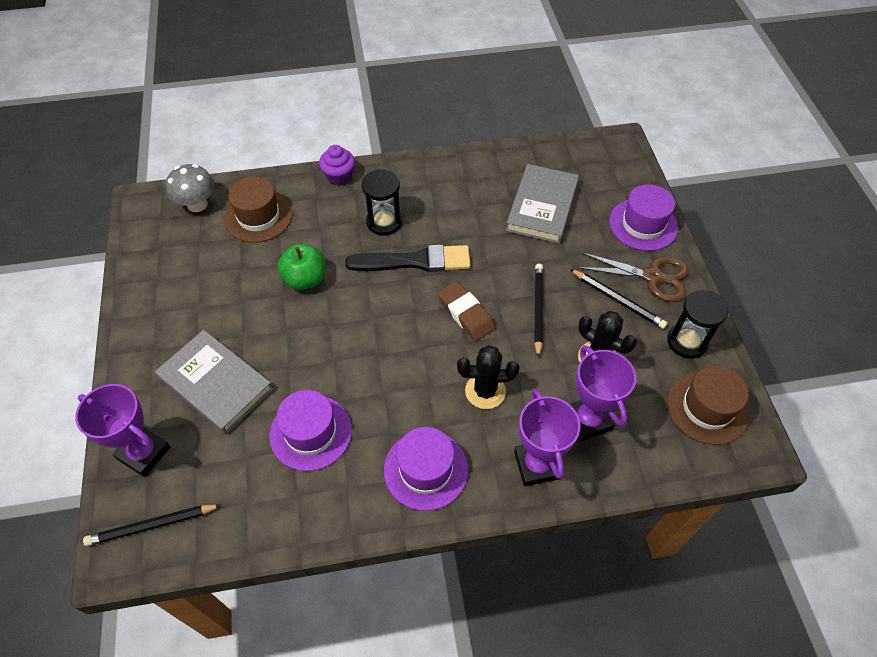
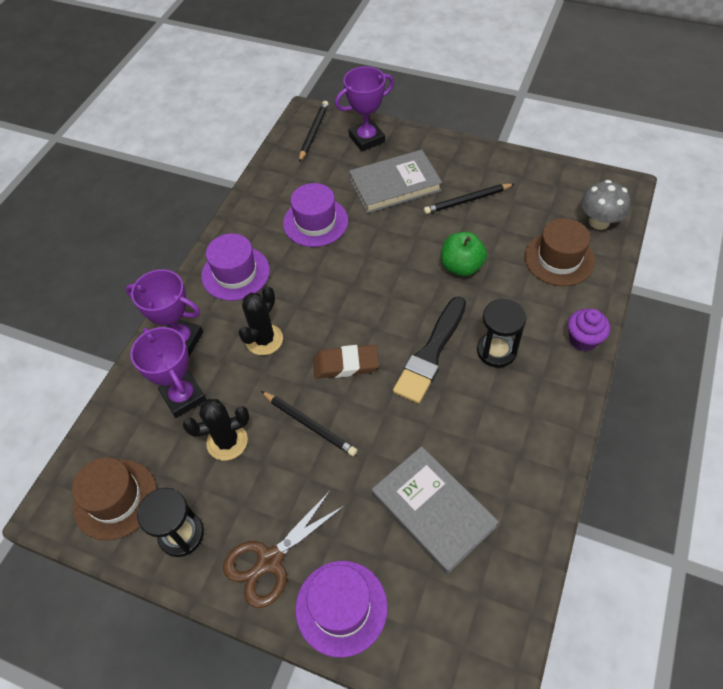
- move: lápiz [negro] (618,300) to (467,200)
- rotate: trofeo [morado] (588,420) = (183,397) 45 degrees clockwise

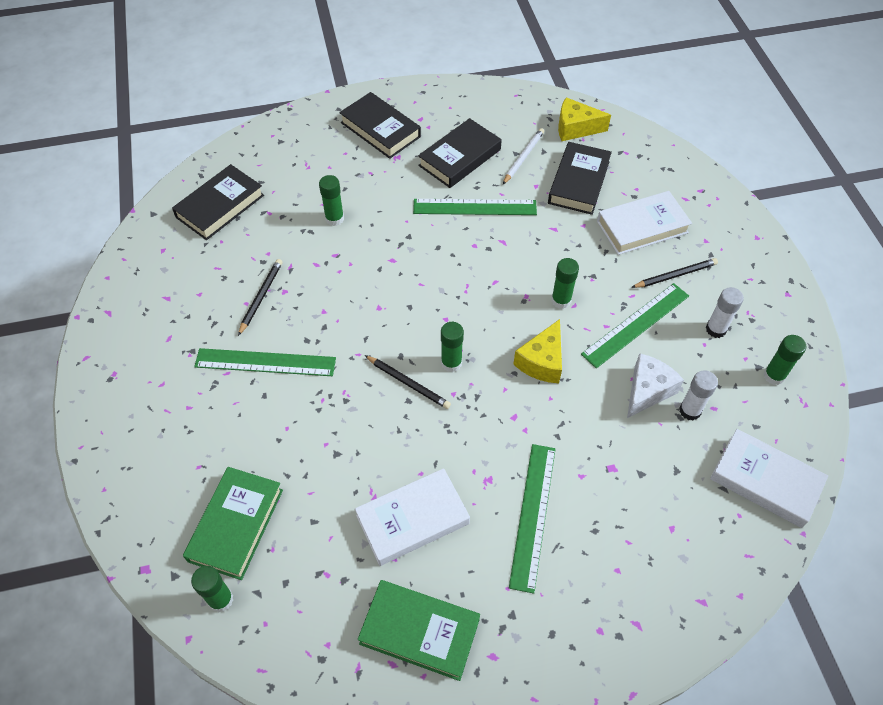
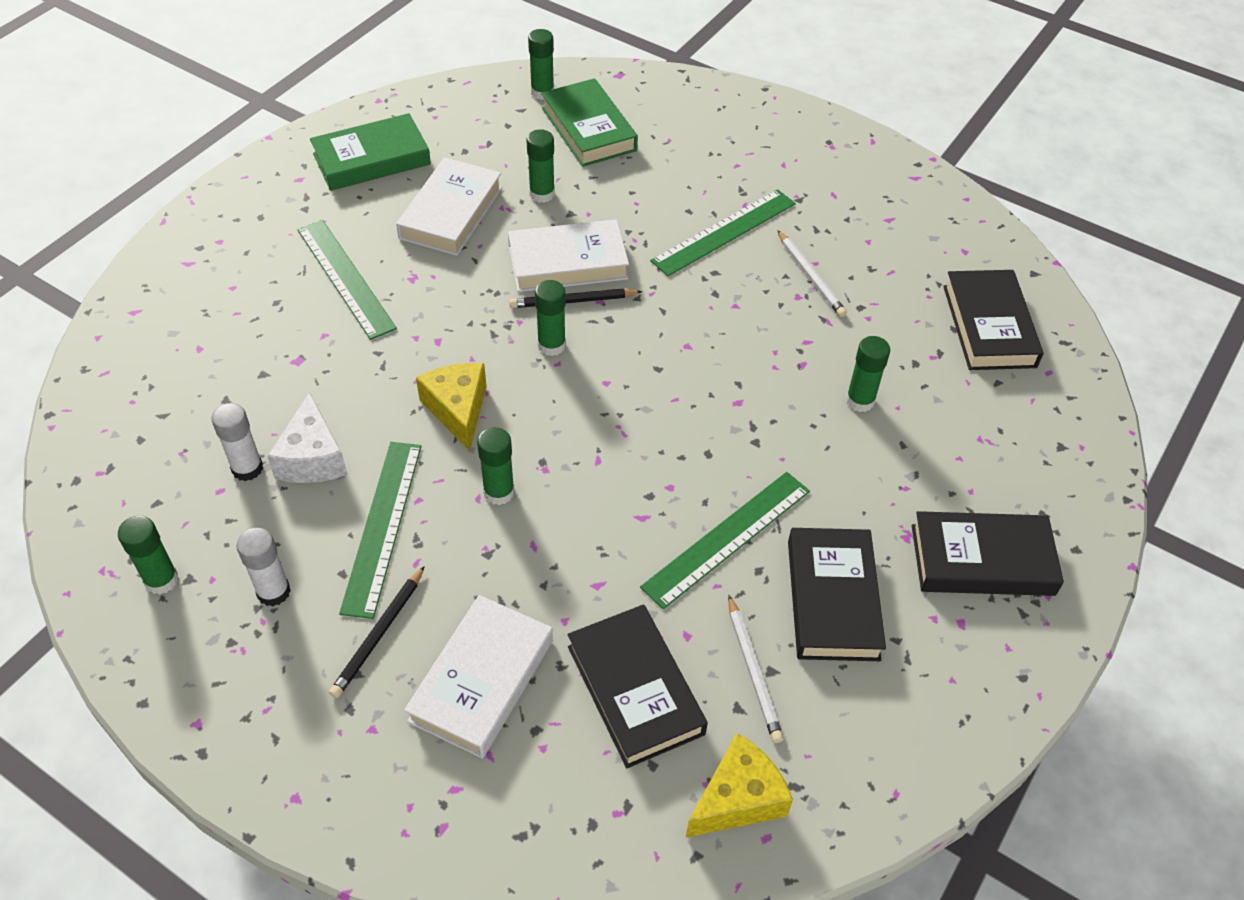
- recolor: lápiz [negro] (261,297) to lápiz [blanco] (810,276)
- move: libro [blanco] (765,481) to (568,262)
- insert: barra de pegamento [verde] (542,194)

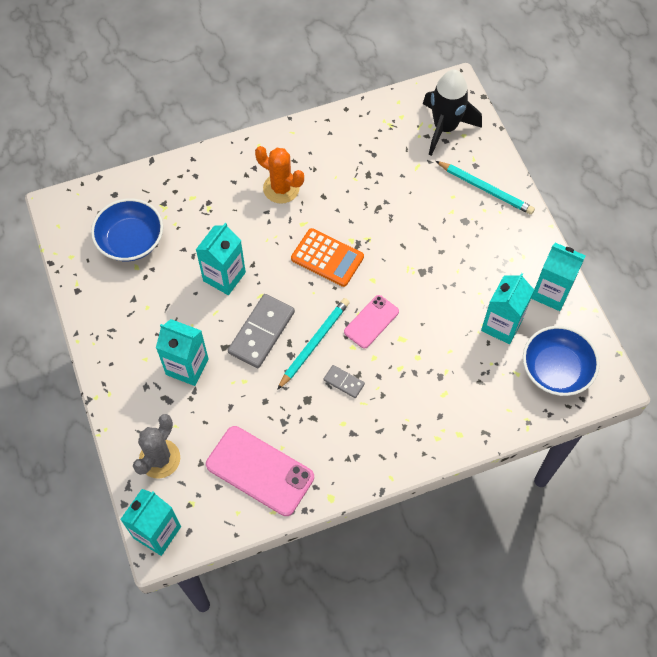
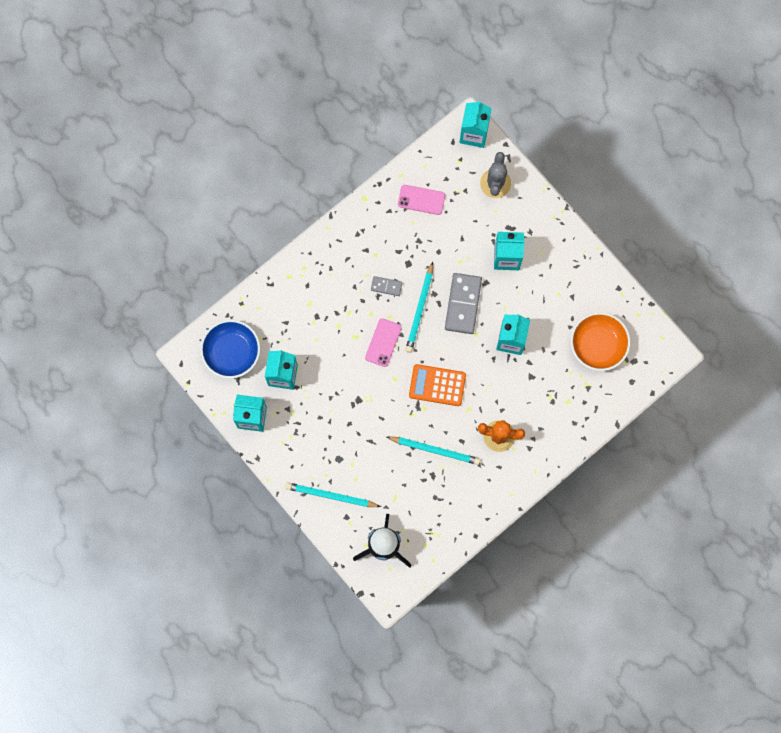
- recolor: cuenco [azul] (131,240) to cuenco [naranja] (598,345)
- resize: móvil [rosa] (260,471) = (421,200) x0.59
- insert: lápiz [turquesa] (435,450)

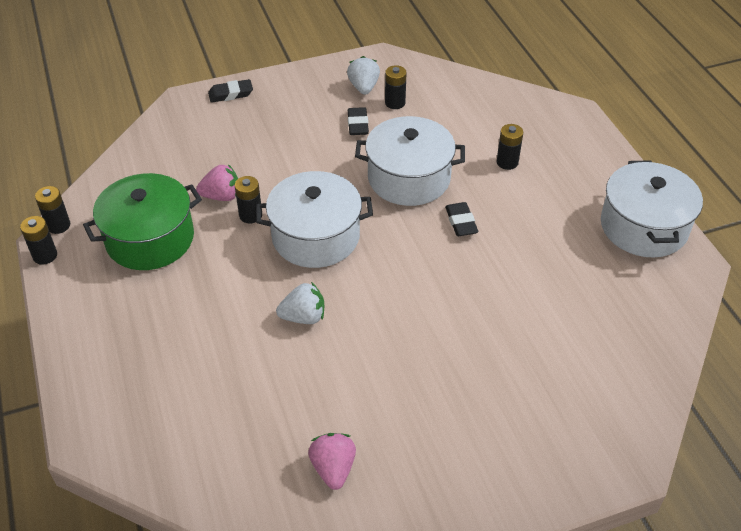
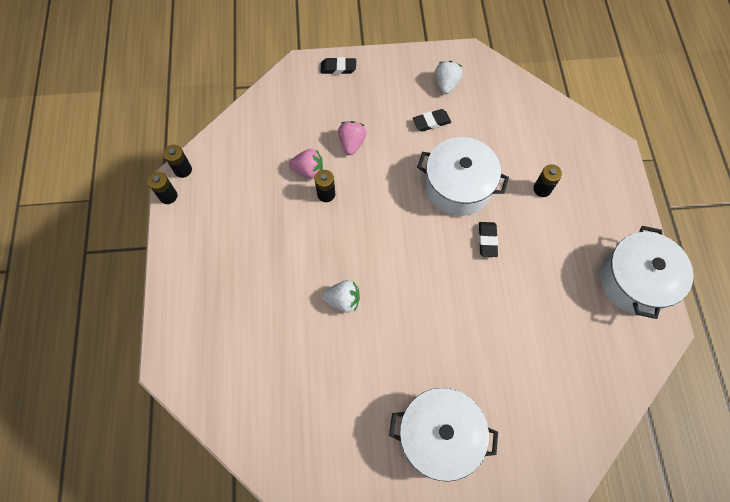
- delete: olla [verde] (150,239)
- move: olla [blanco] (316,236) to (439,436)
- move: fresa [rosa] (333,468) to (352,143)
- rotate: goma de borrar [negro] (358,124) = (431,122) 60 degrees clockwise
- delete: pila [negro] (395,103)

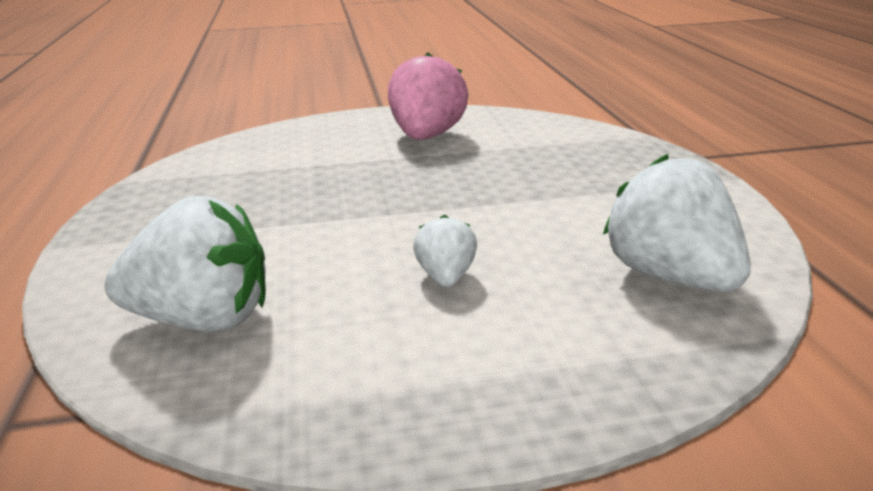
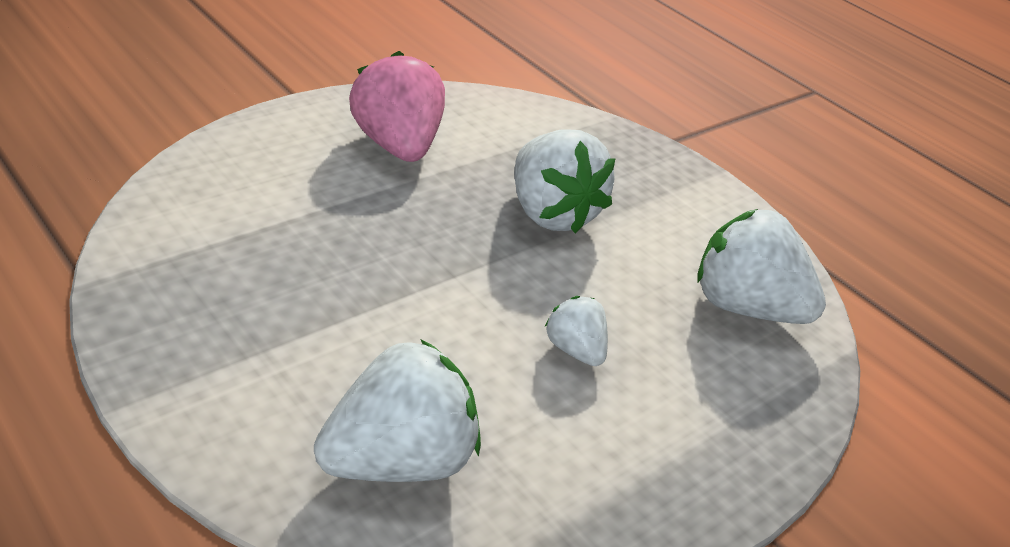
- insert: fresa [blanco] (551,213)

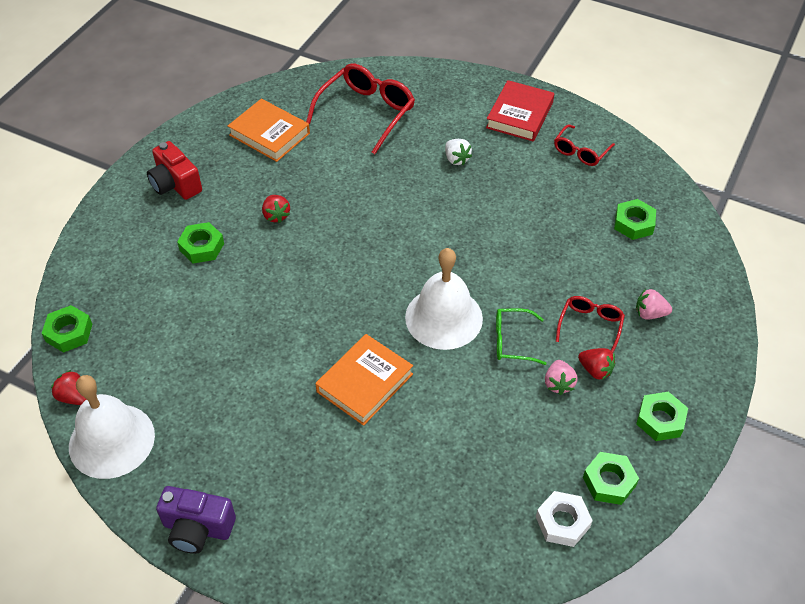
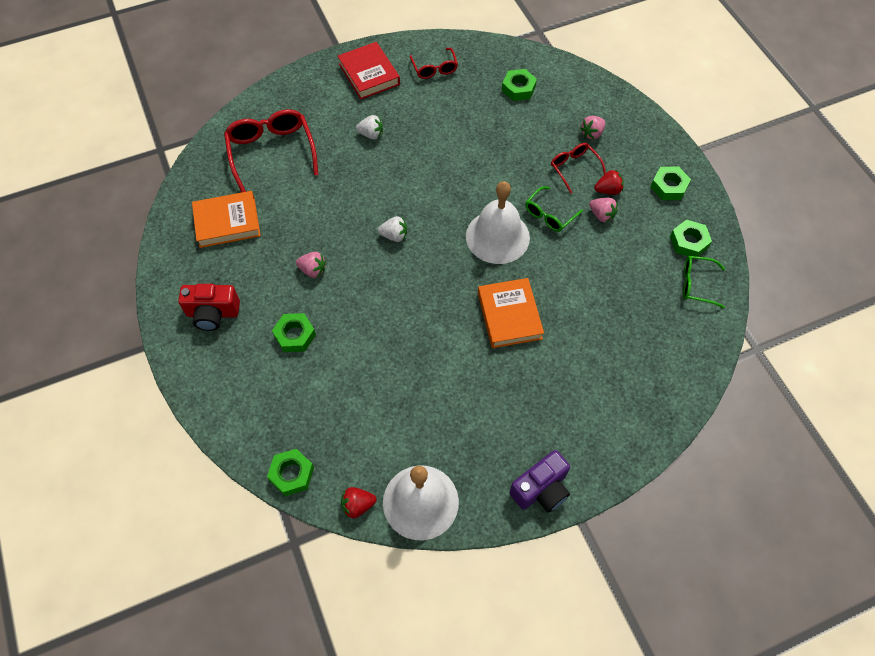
- recolor: fresa [rojo] (276,215) to fresa [rosa] (313,270)
- replace: tuerca [blanco] (562,522) to gafas [verde] (697,284)
- insert: fresa [blanco] (394,236)

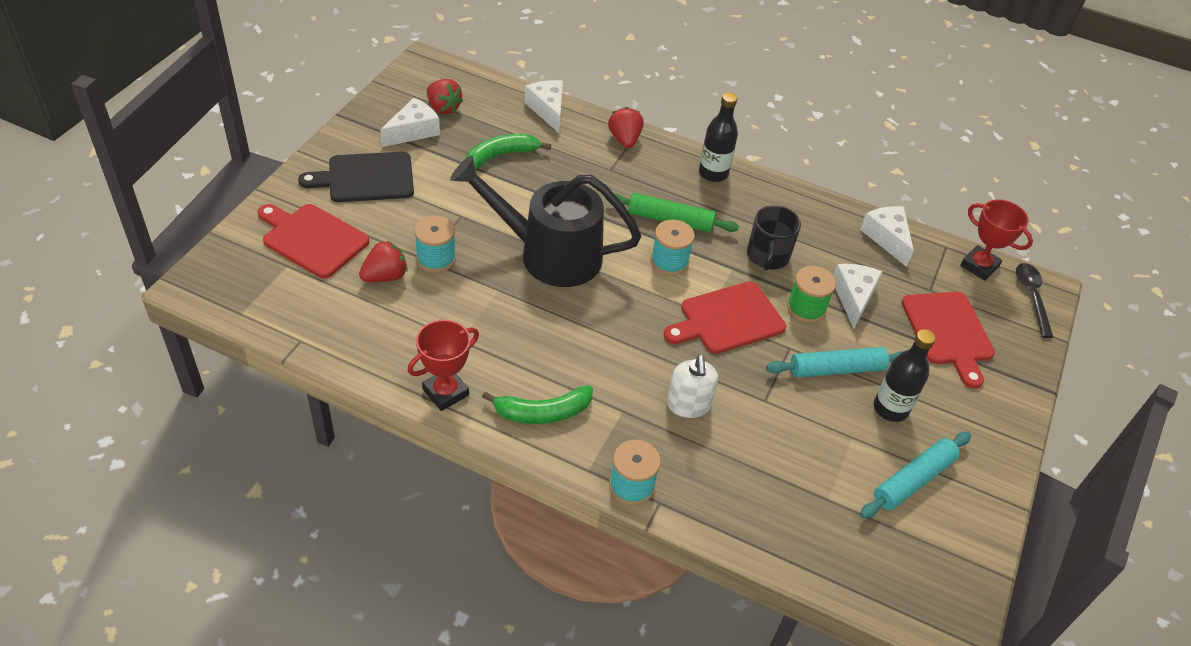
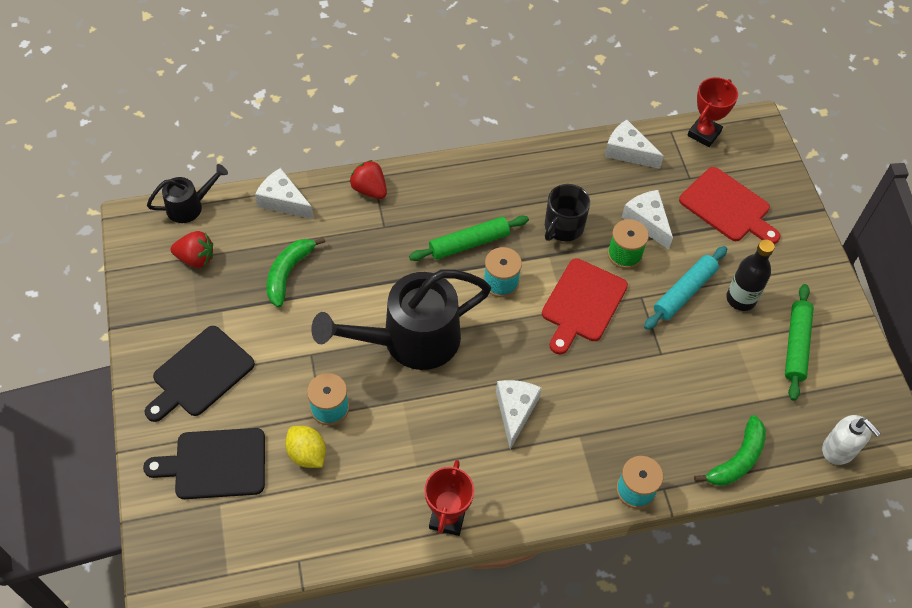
- recolor: tabla de cortar [rojo] (312,239) to tabla de cortar [negro] (215,464)
- replace: fresa [rojo] (385,276) to limón [amarillo] (307,454)
- move: queso [blanco] (413,131) to (515,411)
- move: plátano [verde] (543,412) to (737,460)
- move: dispensador de jabón [blanco] (688,405) to (839,449)
- delete: botella [negro] (713,173)
- rotate: taza [negro] (768,256) = (563,227) 60 degrees clockwise
- recolor: rodillo [turquesa] (913,480) to rodillo [verde] (796,345)
- rotate: trofeo [rojo] (979,266) = (704,133) 60 degrees counterclockwise
- delete: cuchara [negro] (1032,297)
- insert: regadera [negro] (190,206)

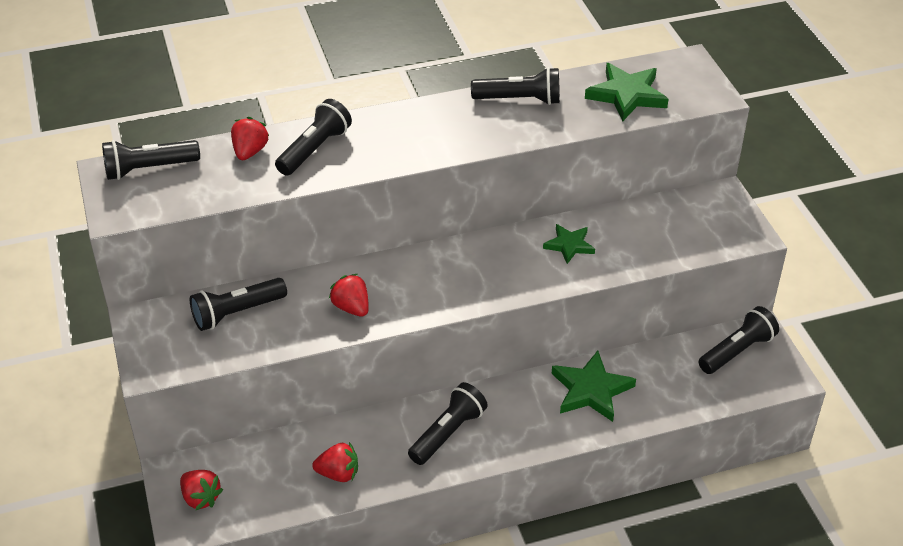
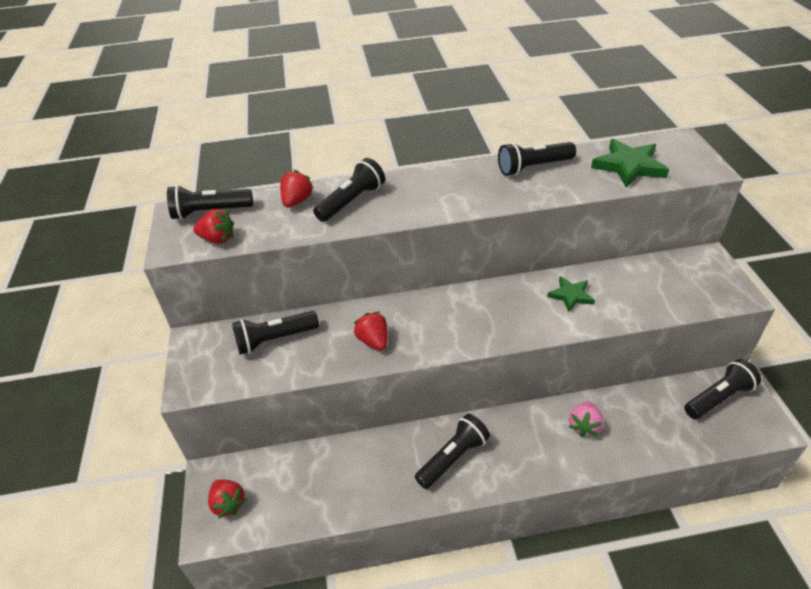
- move: fresa [rojo] (338,474) to (218,239)
- rotate: lámpara de mano [negro] (519,100) = (533,167) 150 degrees clockwise
- replace: estrella [verde] (591,390) to fresa [rosa] (584,426)

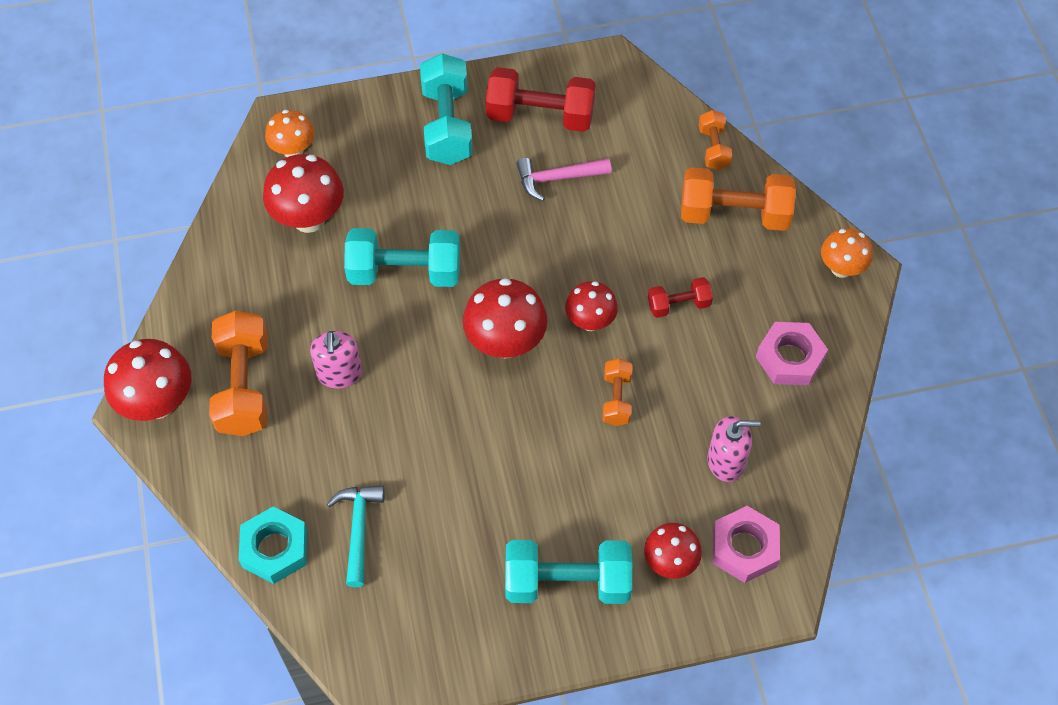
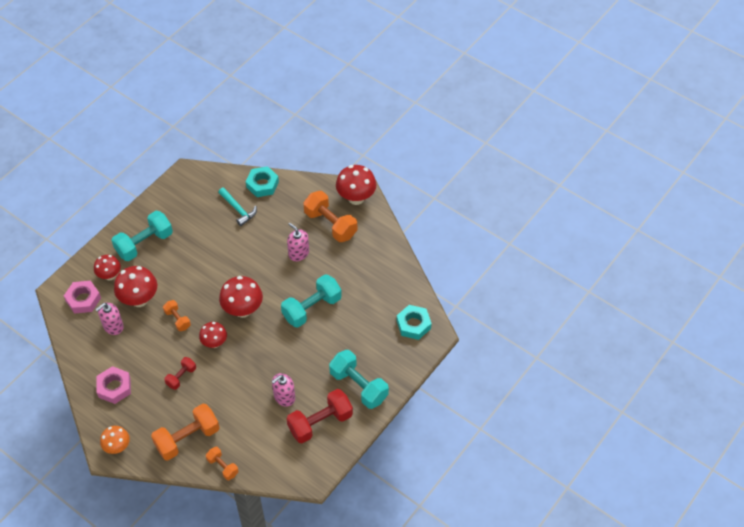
- move: seta [rojo] (309,218) to (139,299)
- replace: seta [naranja] (293,150) to tuerca [turquesa] (413,325)
- replace: martillo [rosa] (557,178) to dispensador de jabón [rosa] (284,397)

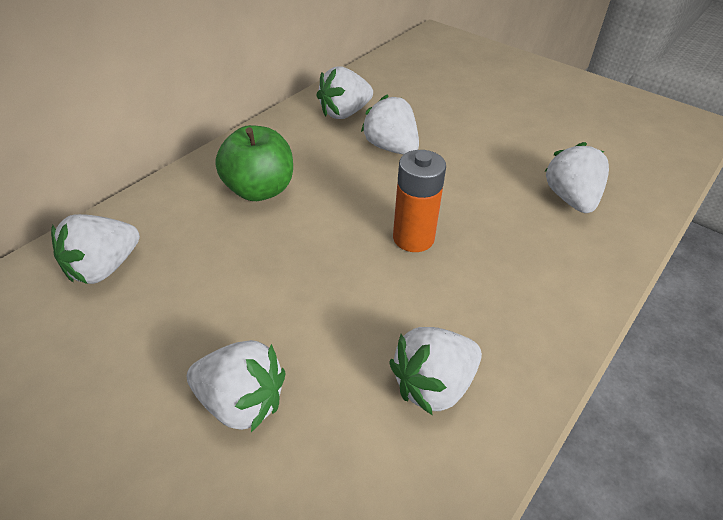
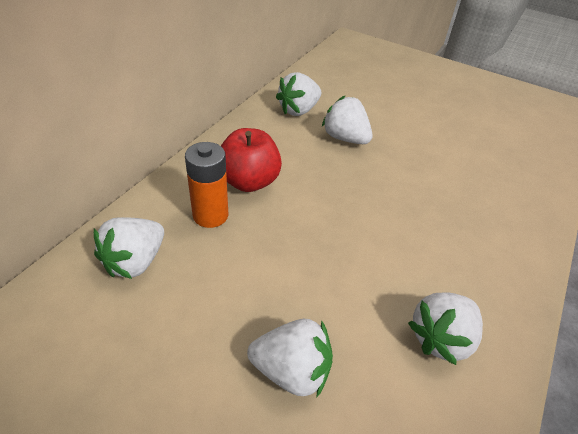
- recolor: manzana [verde] (259,190) to manzana [rojo] (249,181)
- move: pila [naranja] (413,238) to (210,215)
- delete: fresa [blanco] (571,199)

